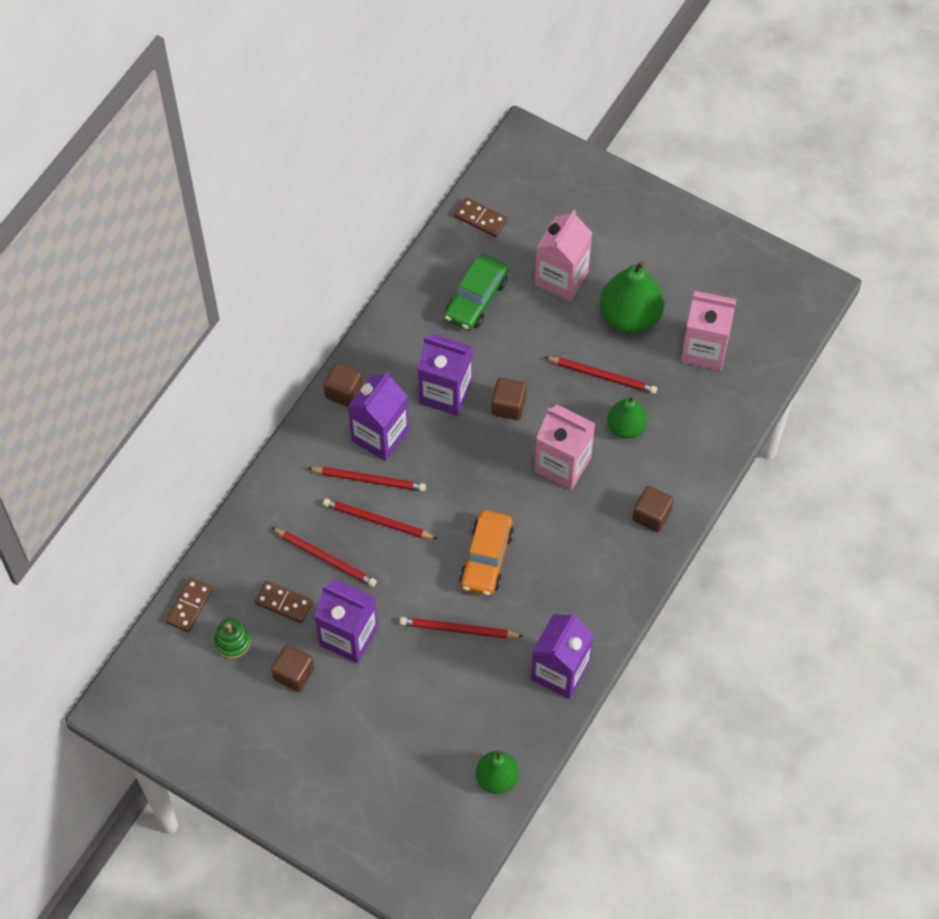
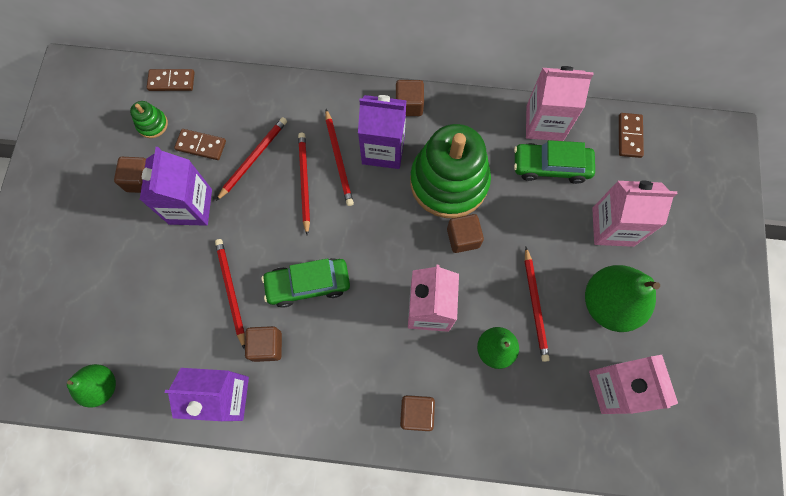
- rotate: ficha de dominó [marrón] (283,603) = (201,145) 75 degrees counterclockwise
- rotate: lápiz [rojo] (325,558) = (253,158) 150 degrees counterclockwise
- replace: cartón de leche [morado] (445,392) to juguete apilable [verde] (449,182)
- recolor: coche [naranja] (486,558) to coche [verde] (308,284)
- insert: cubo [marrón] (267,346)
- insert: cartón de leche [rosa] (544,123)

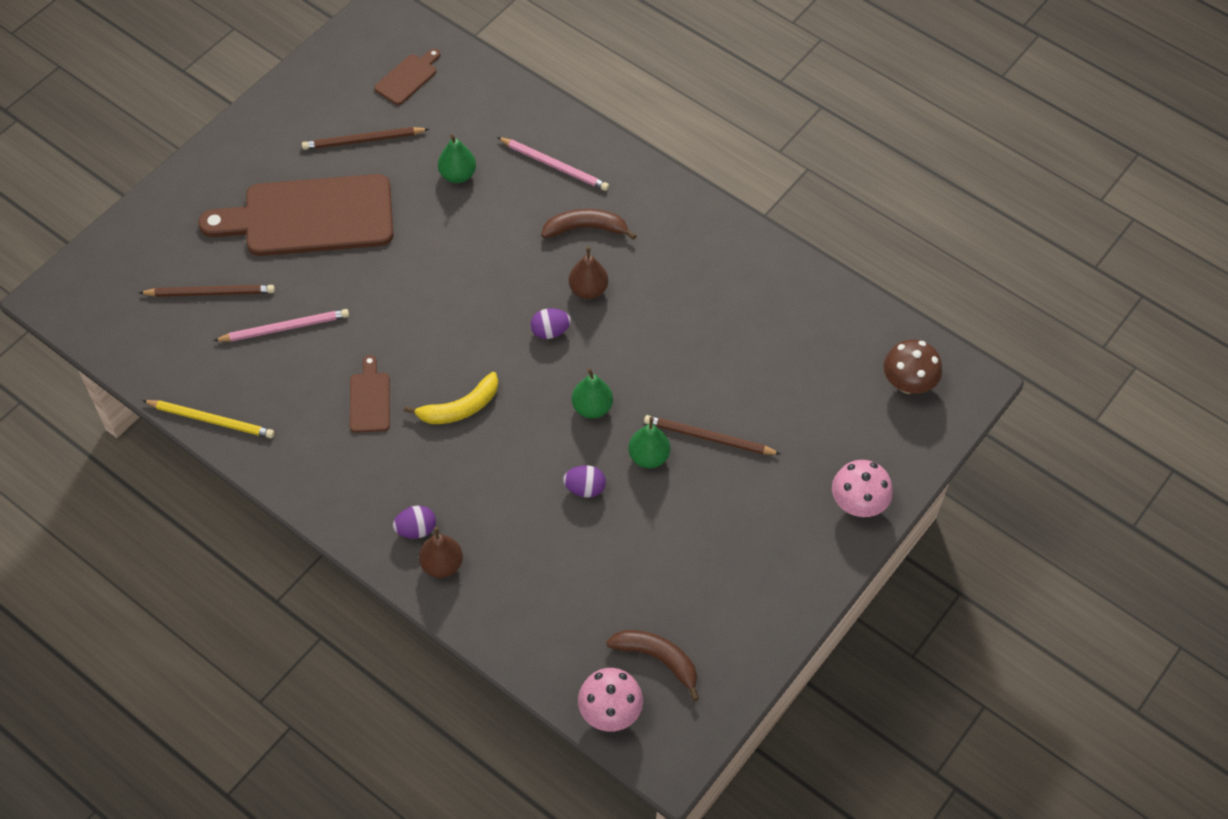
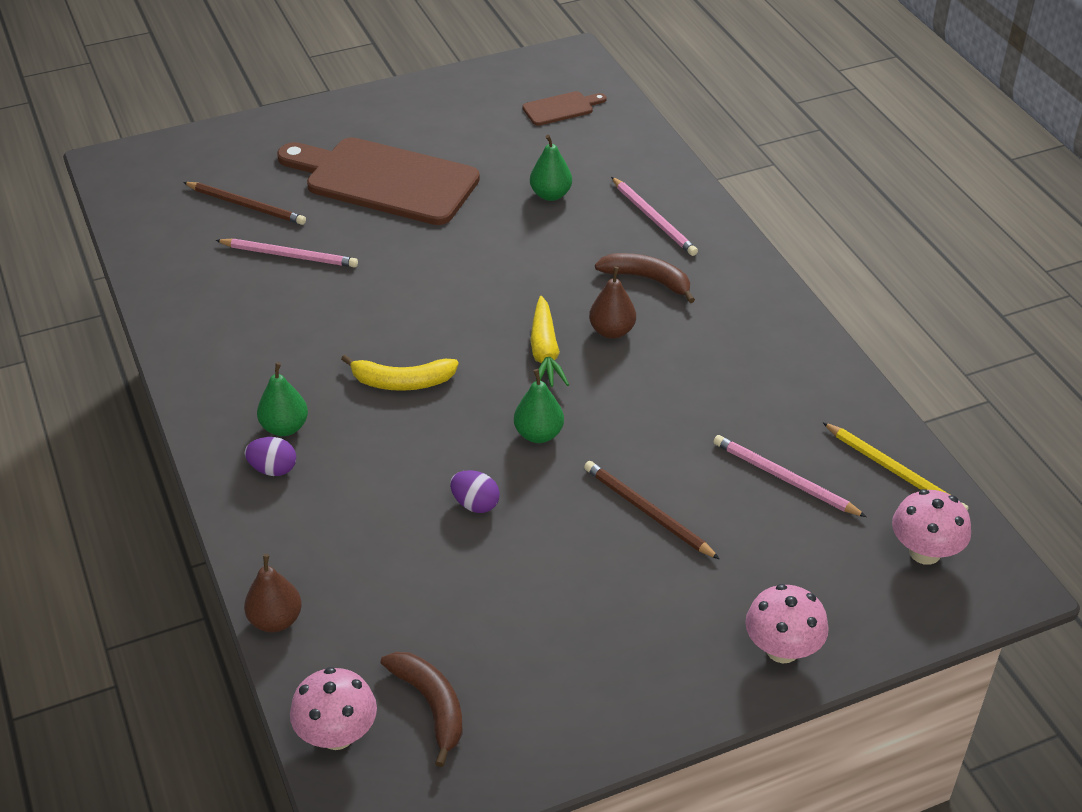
- move: lápiz [amarillo] (211,420) to (895,471)
- delete: lápiz [marrón] (363,140)
- delete: tabla de cortar [marrón] (370,399)
- move: pera [marrón] (442,565) to (276,620)
- replace: huevo [morado] (550,331) to zanahoria [amarillo] (545,352)
- move: pera [verde] (648,457) to (285,427)
- recolor: seta [marrón] (908,383) to seta [rosa] (924,552)
- insert: lápiz [rosa] (784,479)

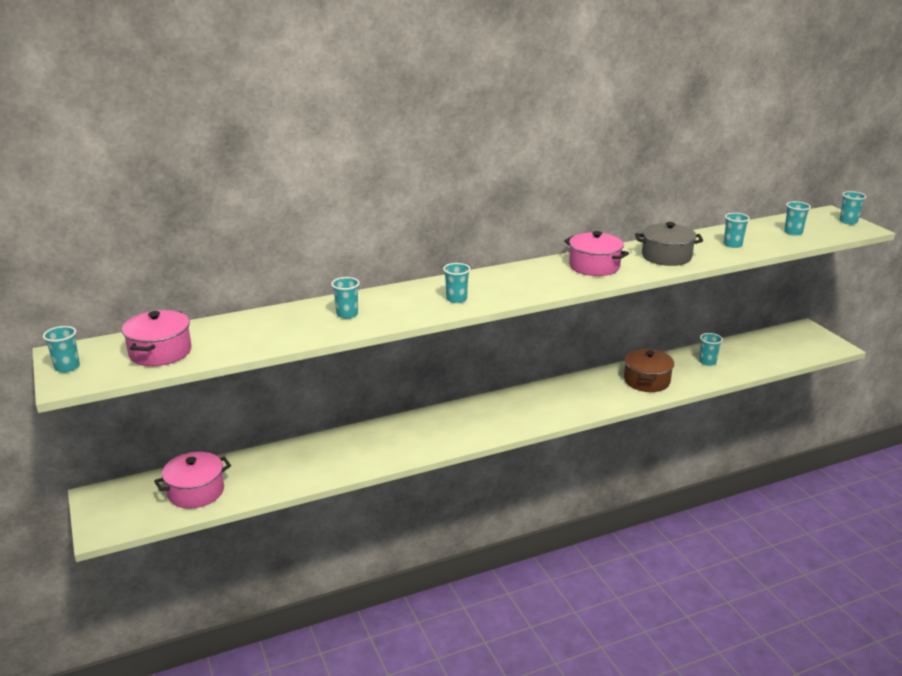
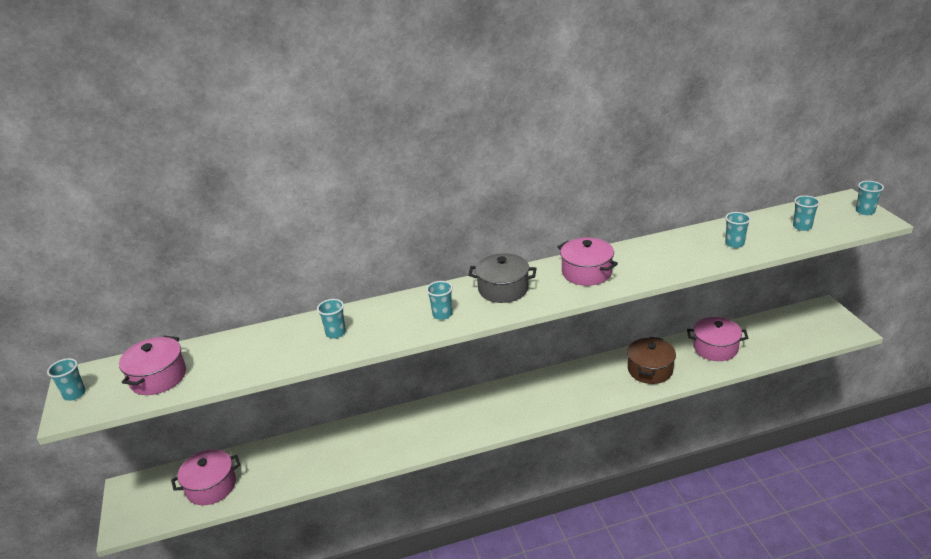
- move: olla [gris] (666,256) to (503,289)
- replace: vaso [turquesa] (707,362) to olla [rosa] (715,348)

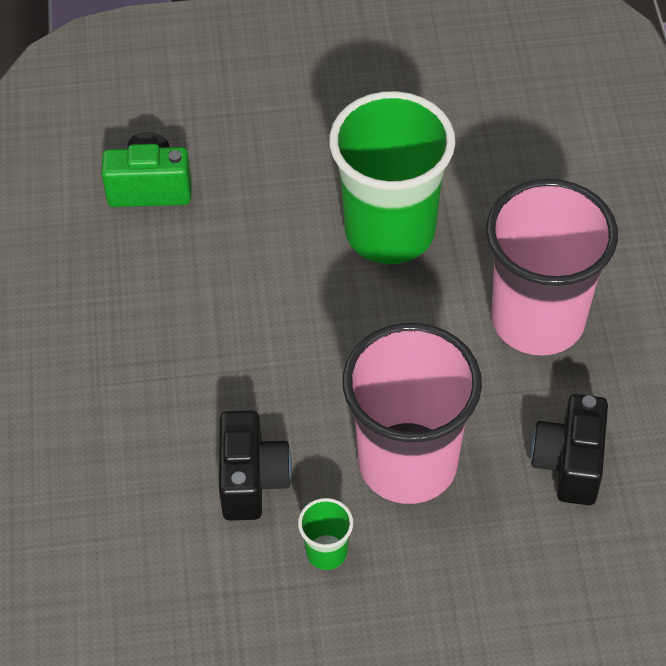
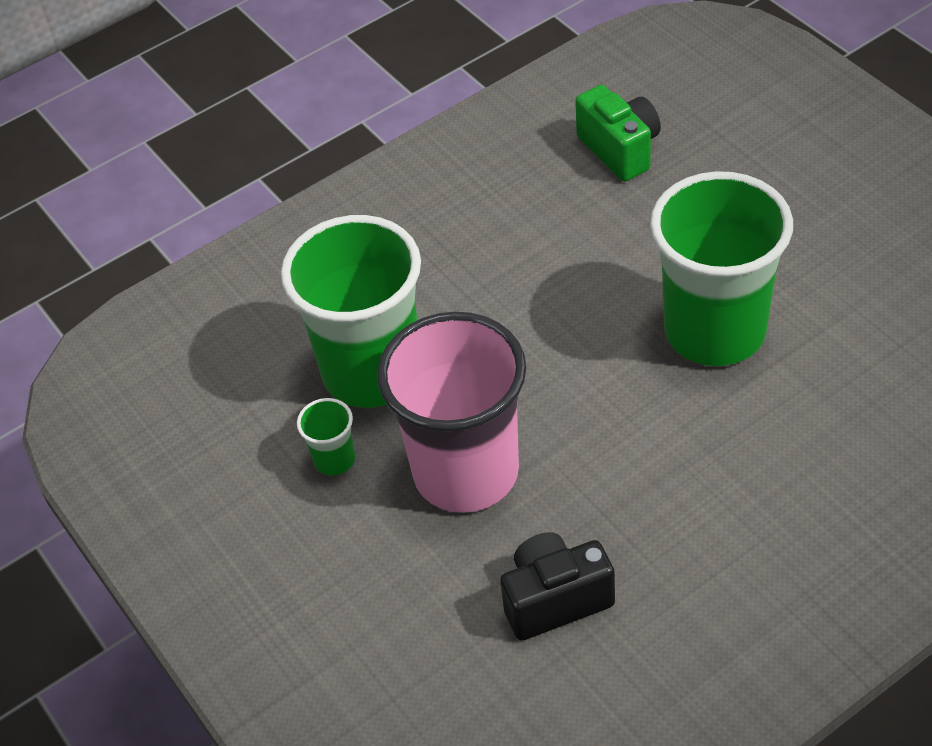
- replace: cámara [negro] (252,480) to vaso [verde] (372,372)
- delete: vaso [rosa] (538,319)

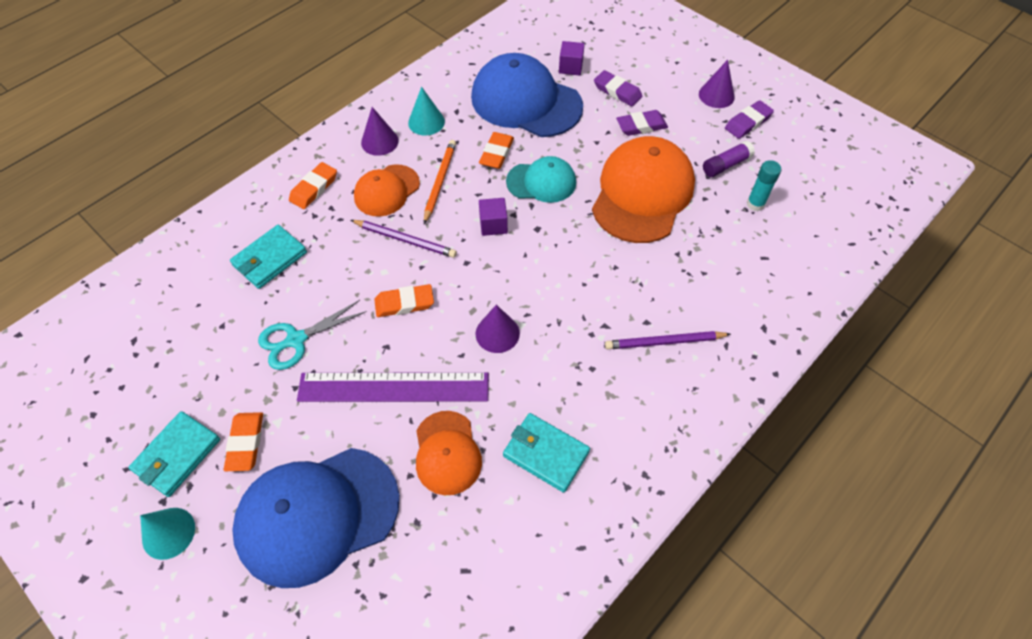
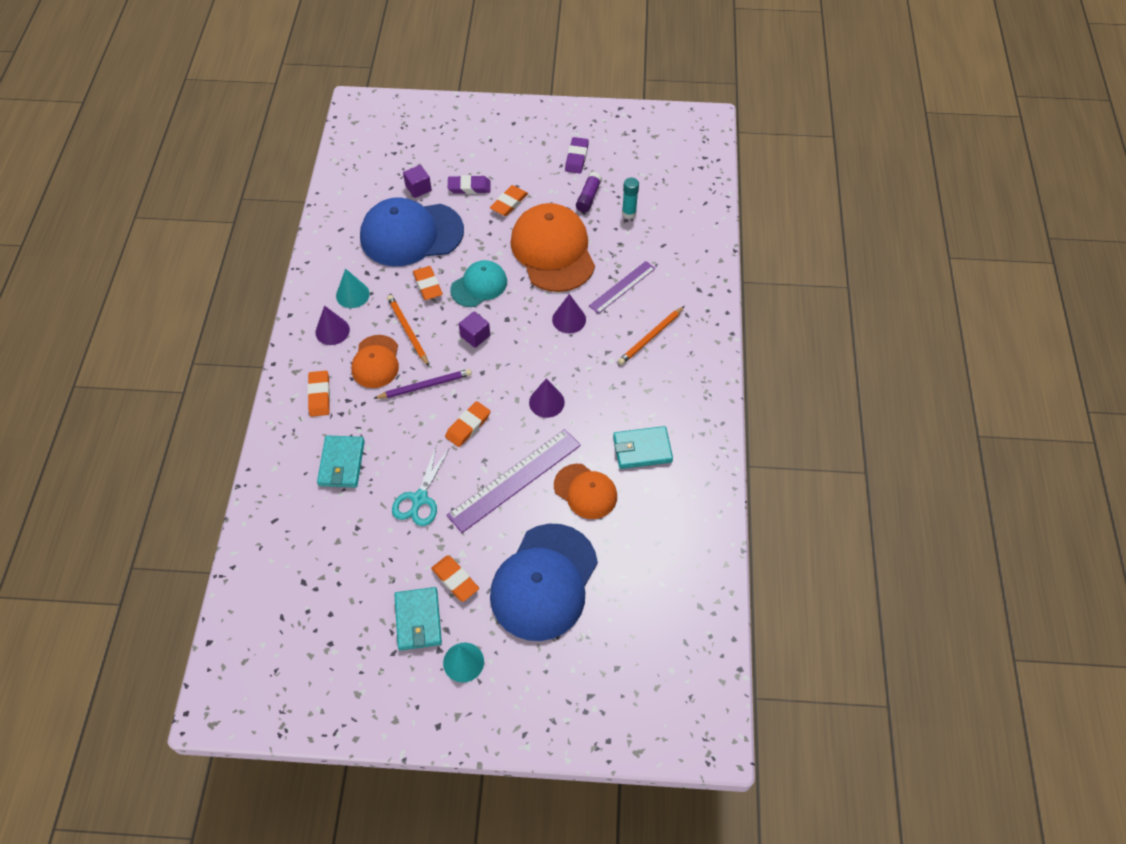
- recolor: lápiz [morado] (664,342) to lápiz [naranja] (650,337)
- recolor: goma de borrar [morado] (641,126) to goma de borrar [naranja] (509,203)
- move: cono [morado] (716,95) to (569,319)
- insert: regla [morado] (622,287)

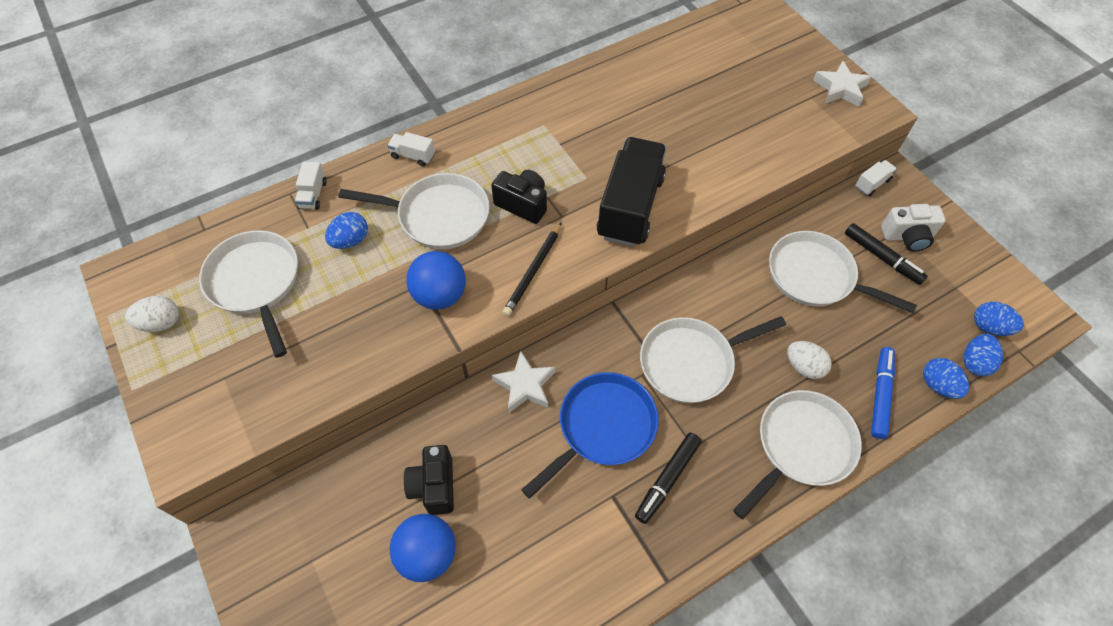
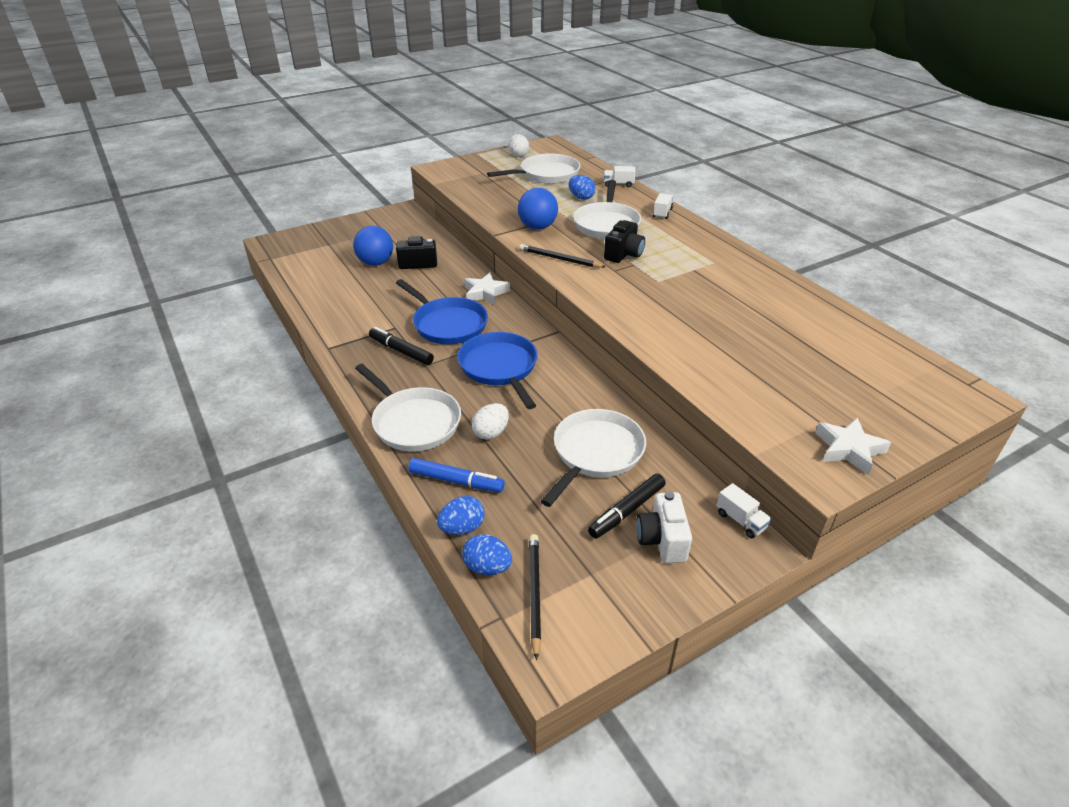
- delete: camión [negro] (630,207)
- recolor: sartén [blanco] (691,362) to sartén [azul] (500,368)
- replace: huevo [azul] (989,327) to lápiz [negro] (534,593)

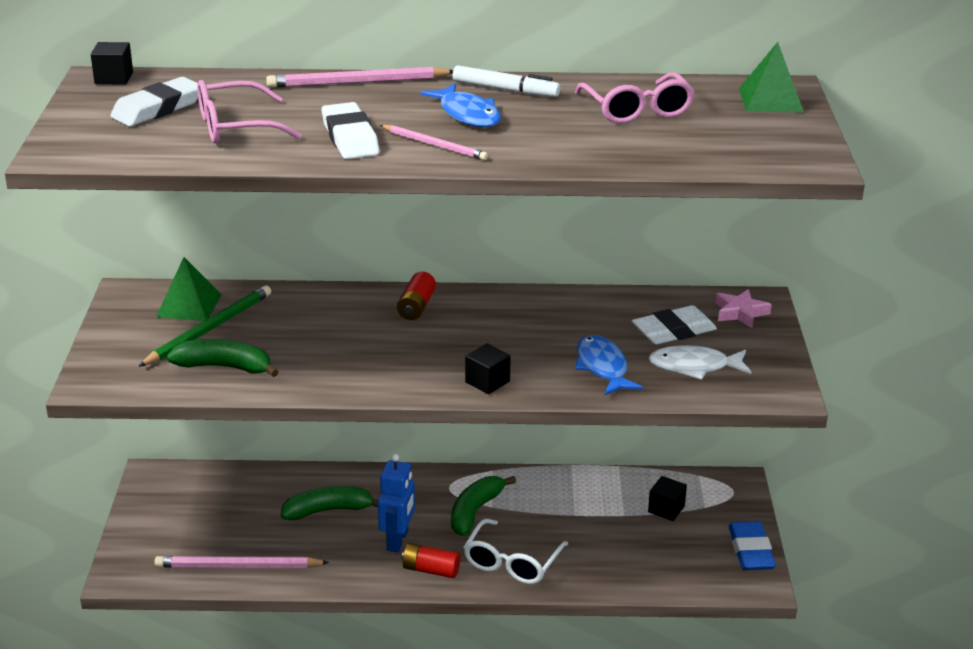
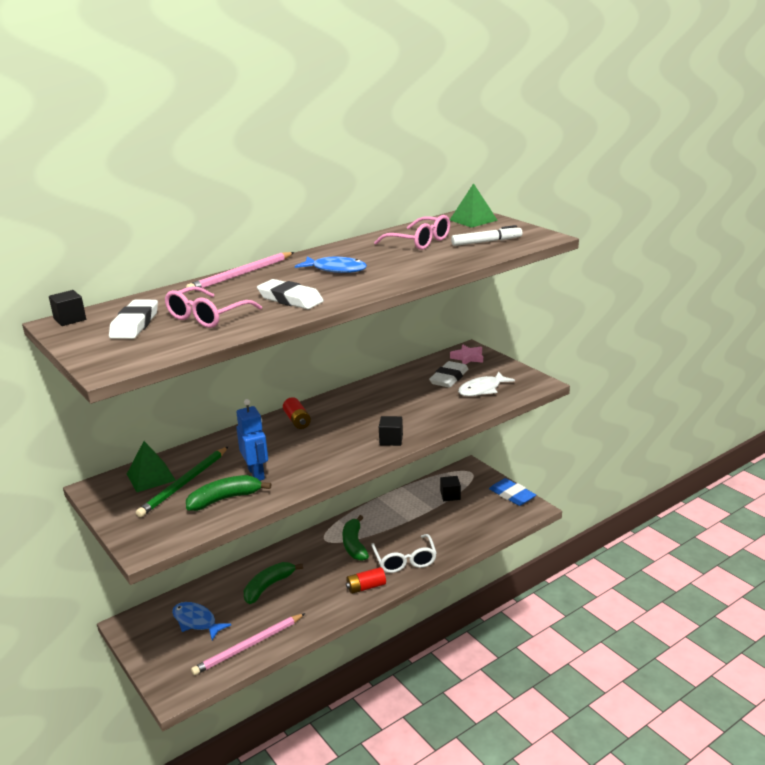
- rotate: lápiz [verde] (209,329) = (184,484) 150 degrees counterclockwise
- move: robot [azul] (398,540) to (256,473)
- delete: lápiz [rosa] (435,145)
- move: rotulador [blanco] (505,90) to (486,242)
- move: pez [azul] (602,367) to (196,621)

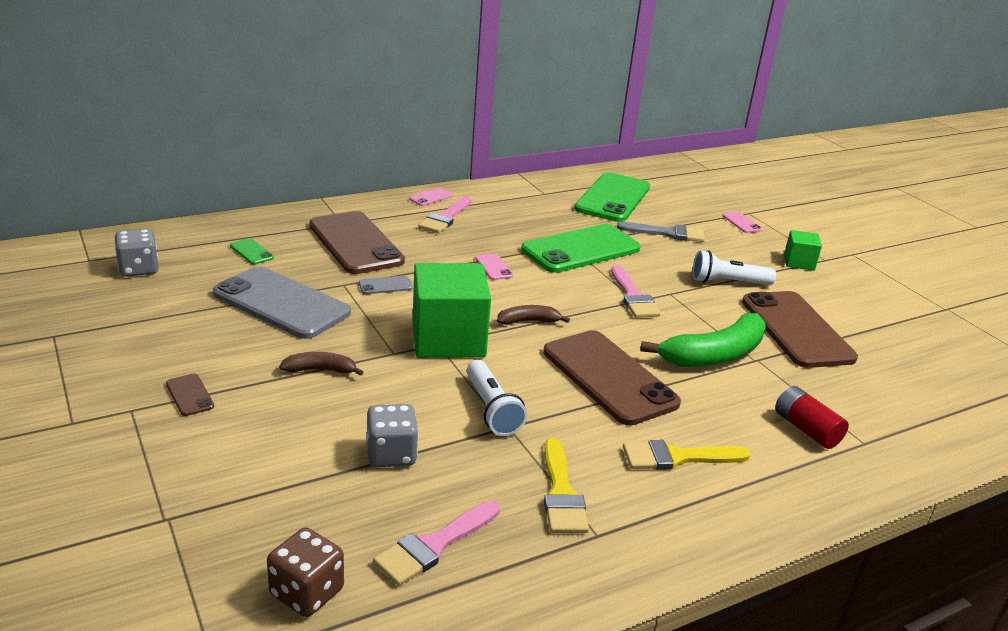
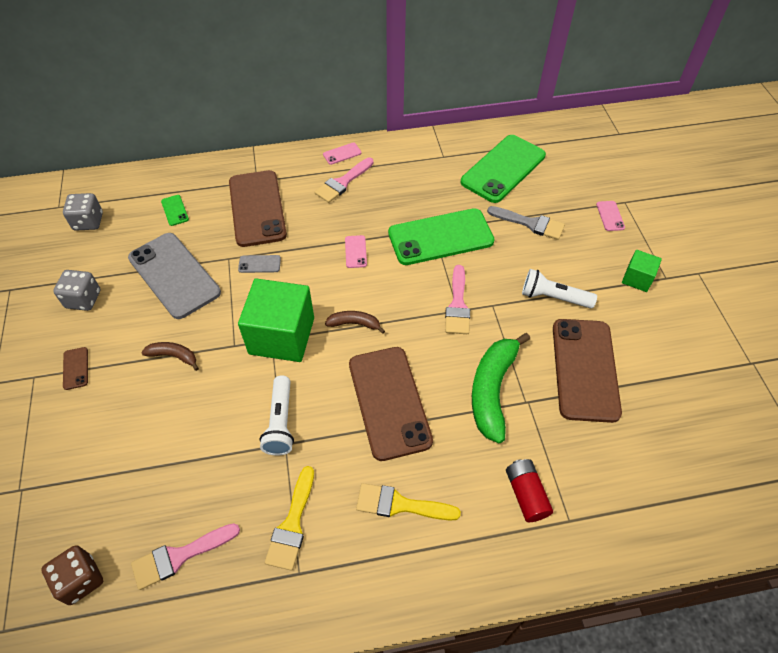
- move: dado [gris] (391,454) to (83,299)
- rotate: plátano [verde] (714,355) = (492,390) 120 degrees clockwise

